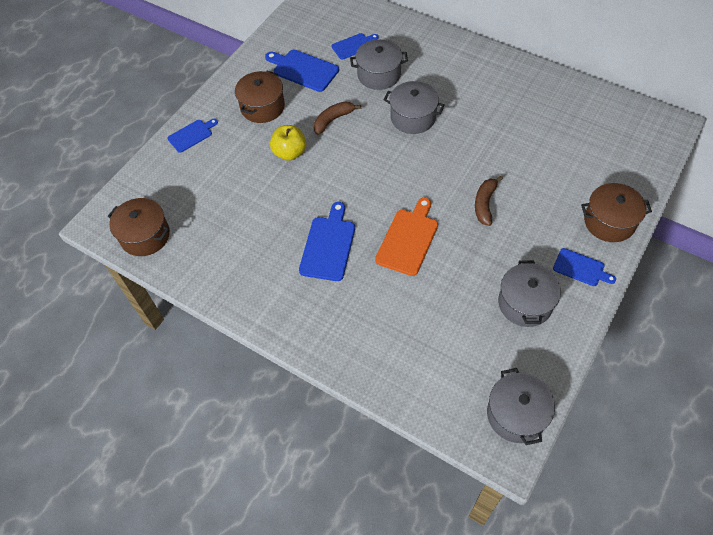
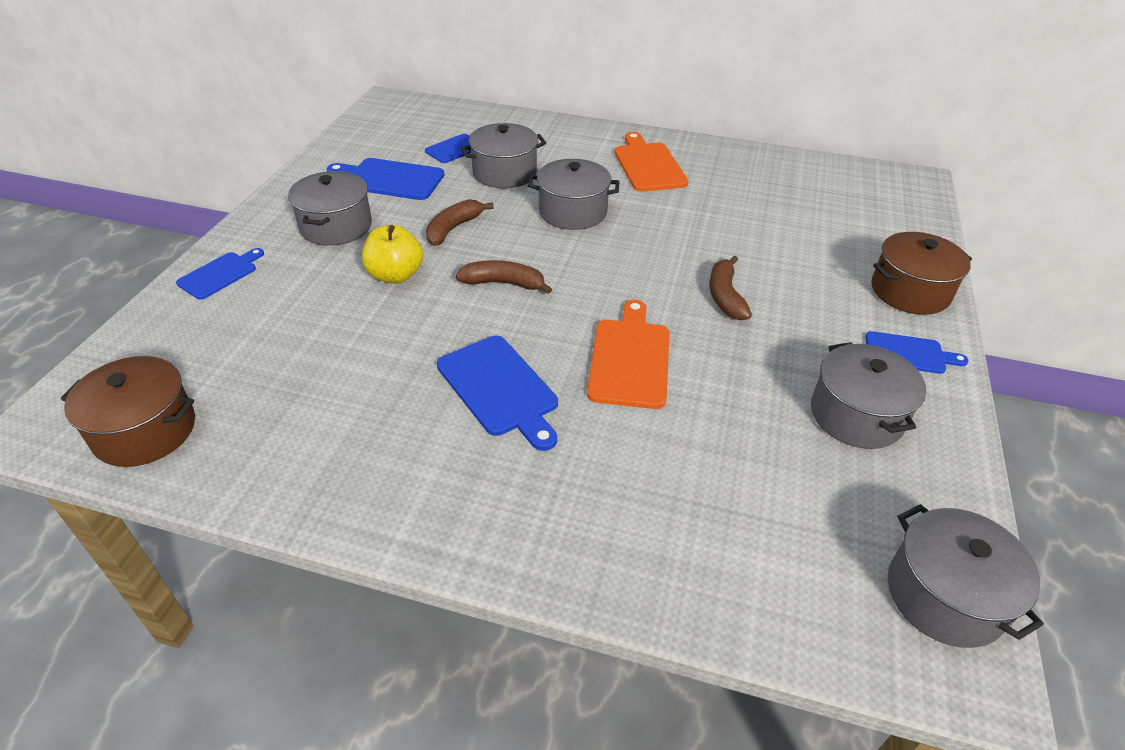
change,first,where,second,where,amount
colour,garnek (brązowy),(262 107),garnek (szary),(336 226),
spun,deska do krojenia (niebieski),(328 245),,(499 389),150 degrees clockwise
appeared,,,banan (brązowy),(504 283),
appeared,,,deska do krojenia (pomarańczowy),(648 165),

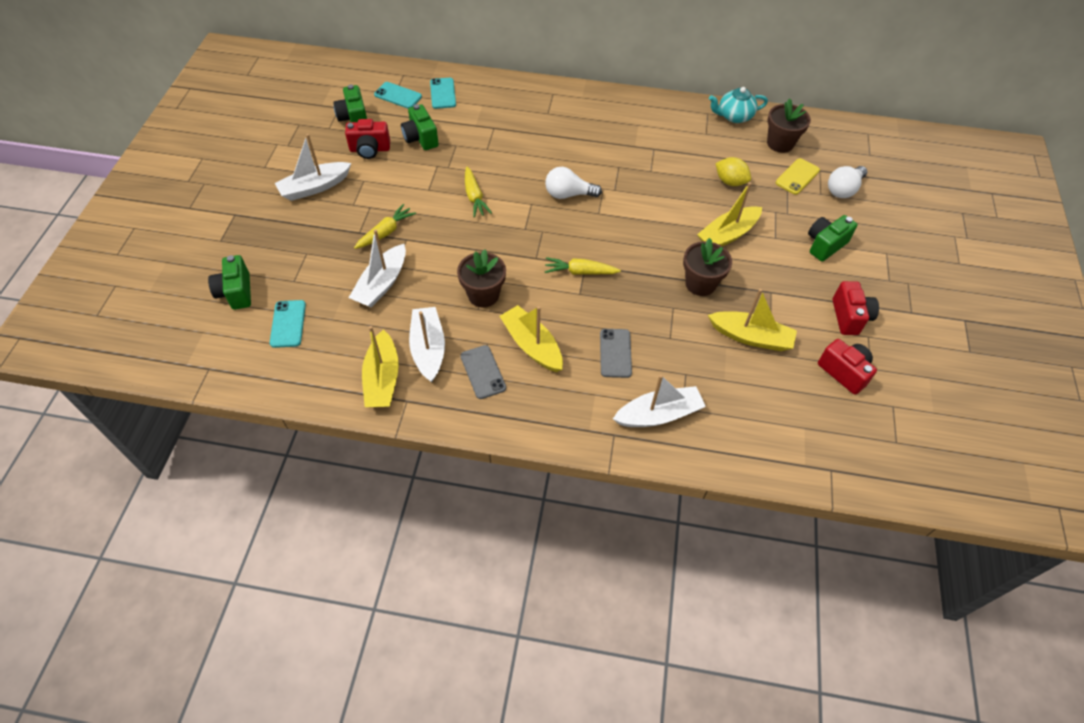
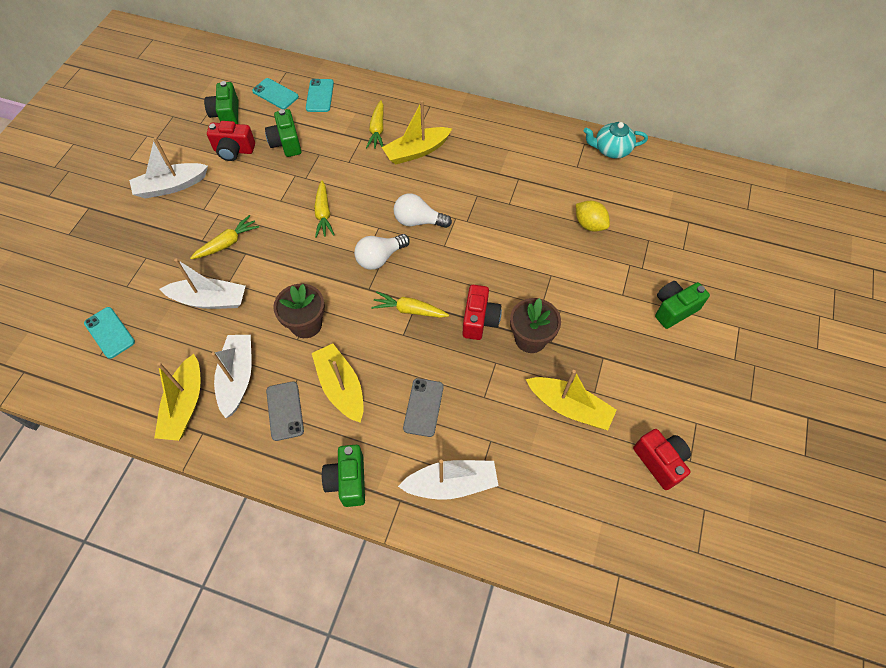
change,first,where,second,where,amount
relocated,aparat fotograficzny (zielony),(236 292),,(348 481),
spun,telefon (turkusowy),(288 324),,(109 332),45 degrees counterclockwise
spun,łódka (biały),(382 284),,(209 300),120 degrees counterclockwise
relocated,łódka (żółty),(727 235),,(416 151),
missing,doniczka (brązowy),(780 143),,,
missing,telefon (żółty),(797 176),,,
relocated,żarówka (biały),(843 189),,(380 258),
relocated,aparat fotograficzny (czerwony),(849 317),,(479 320),
appeared,,,marchewka (żółty),(377 130),

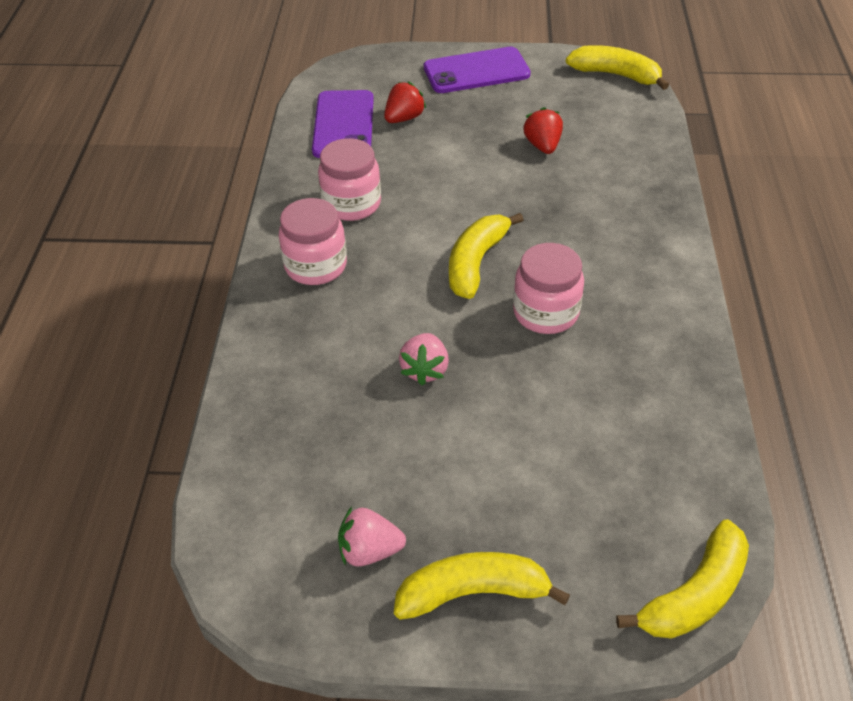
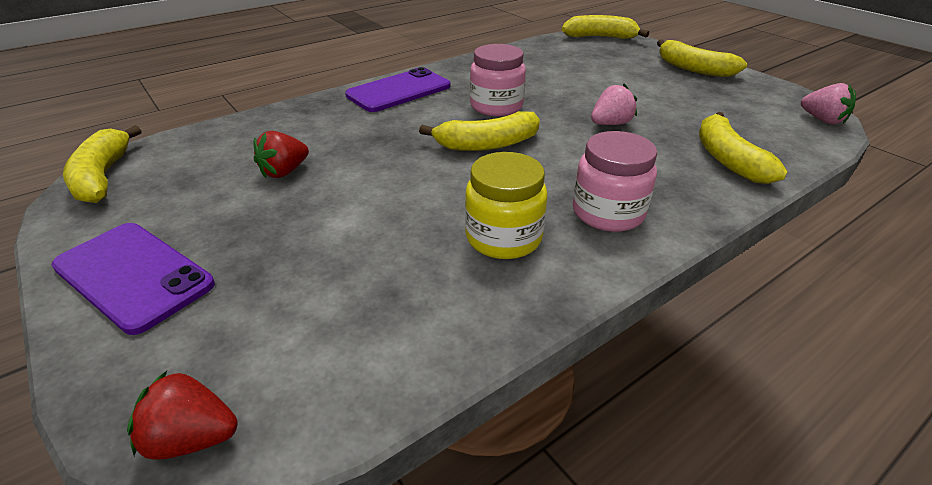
change,first,where,second,where,amount
relocated,telefon (fioletowy),(343 125),,(399 91),
colour,słoik (różowy),(351 204),słoik (żółty),(503 238),
relocated,truskawka (różowy),(369 551),,(822 120),
relocated,truskawka (czerwony),(404 118),,(192 438),
appeared,,,banan (żółty),(727 159),

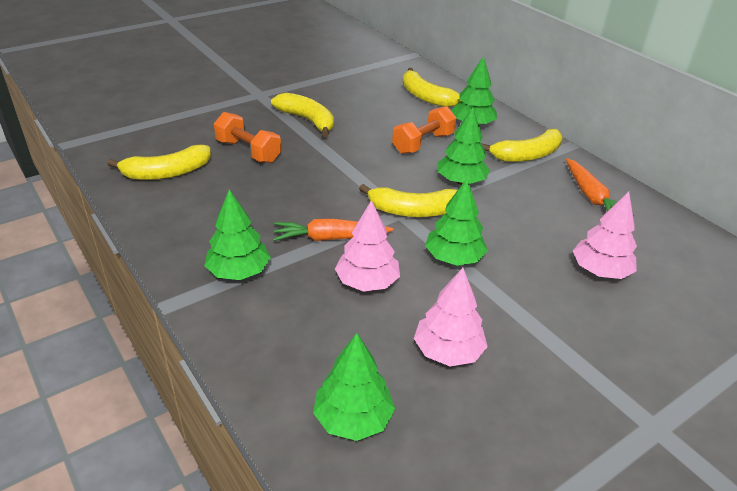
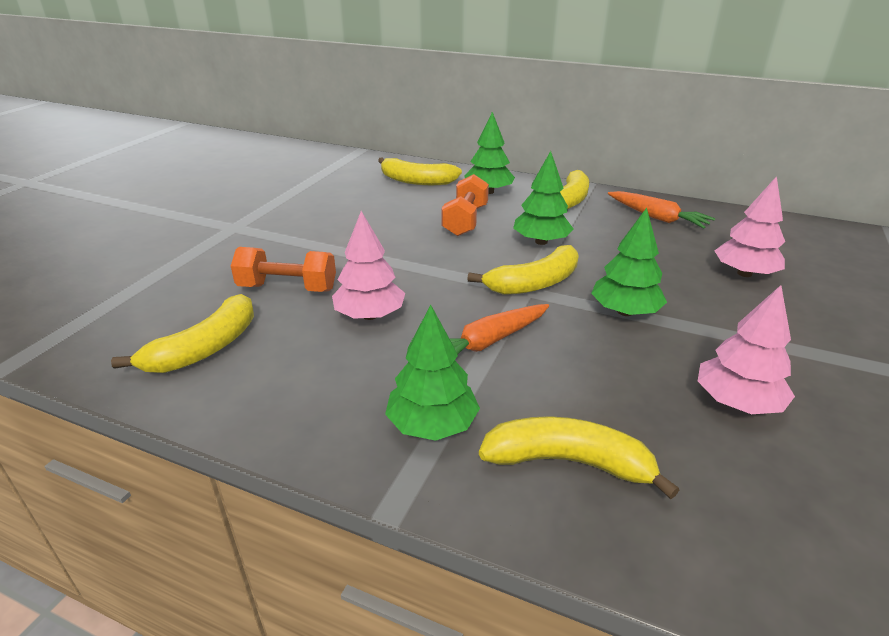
change,first,where,second,where,amount
relocated,banan (żółty),(307 120),,(568 462),
missing,drzewko (zielony),(353 418),,,
relocated,drzewko (różowy),(367 282),,(370 315),

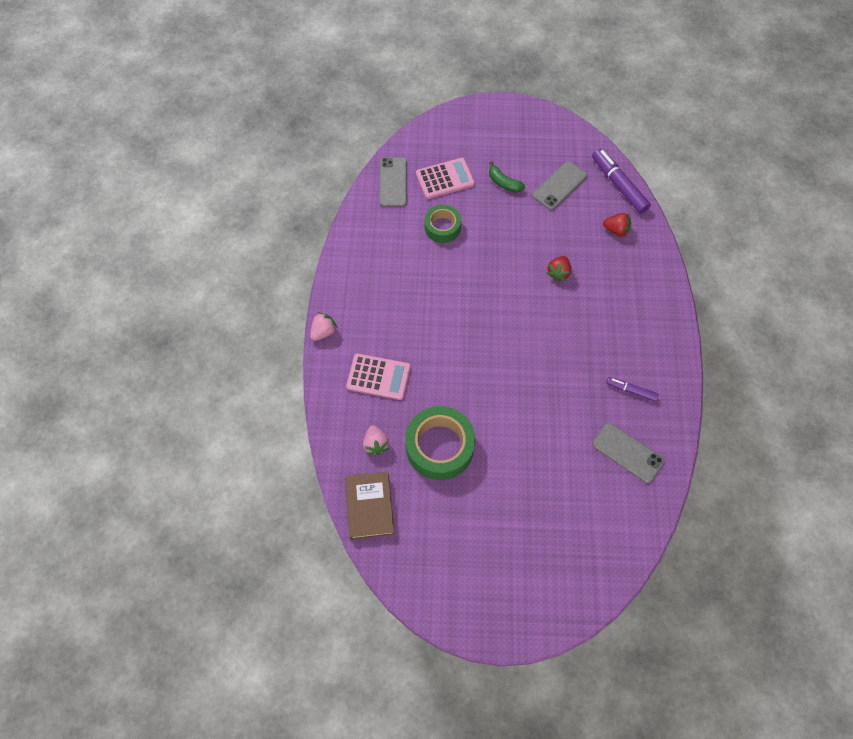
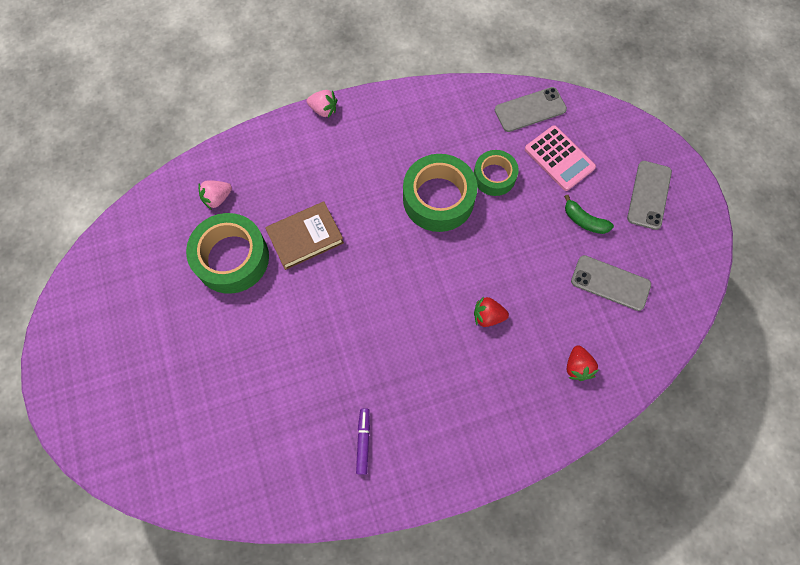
change,first,where,second,where,amount
relocated,książka (brązowy),(369 506),,(305 237),
missing,kalkulator (różowy),(378 377),,,
spun,banan (zielony),(504 183),,(584 220),75 degrees counterclockwise
missing,flamaster (fioletowy),(618 185),,,
relocated,telefon (szary),(627 452),,(649 195),
appeared,,,taśma klejąca (zielony),(438 198),

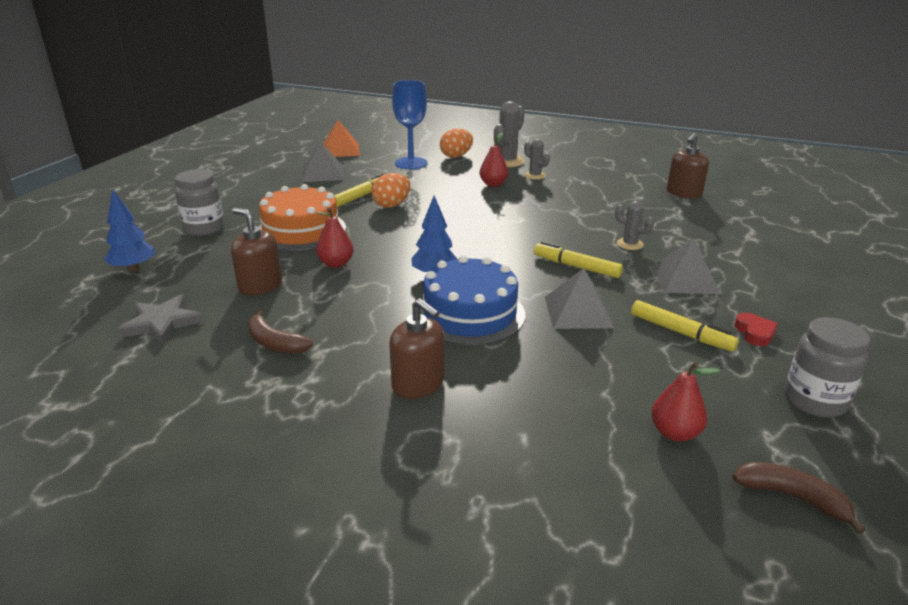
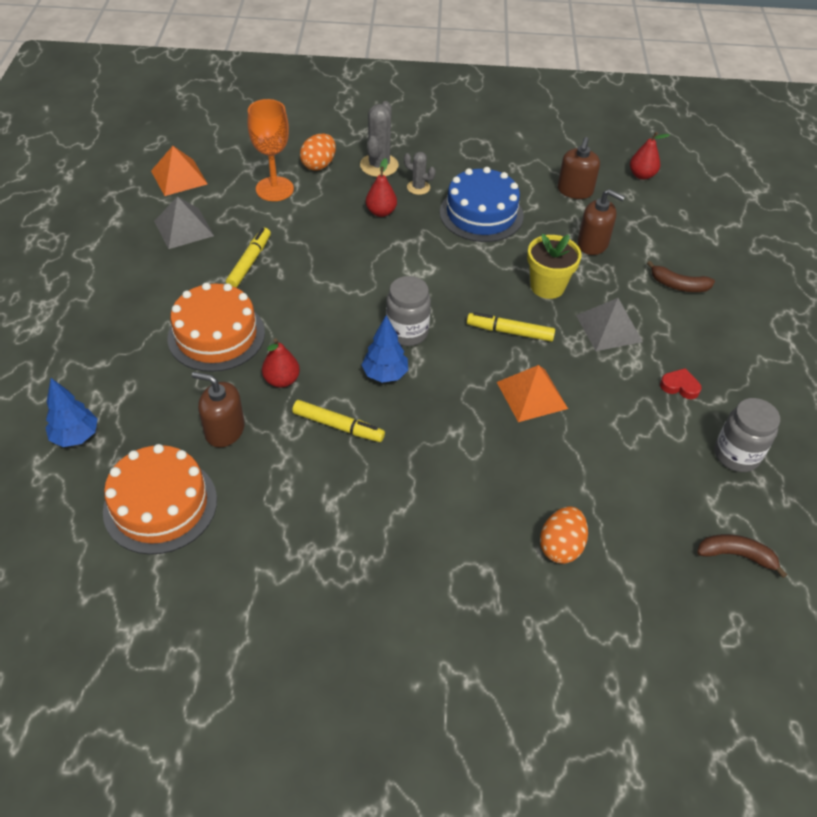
change,first,where,second,where,amount
exchanged,gwiazda (szary),(162 323),tort (pomarańczowy),(160 505),
relocated,słoik (szary),(204 228),,(407 332),
relocated,banan (brązowy),(275 343),,(678 285),
relocated,jajko (pomarańczowy),(391 205),,(560 546),
relocated,dozownik mydła (brązowy),(418 384),,(593 244),
colour,kielich (niebieski),(411 163),kielich (pomarańczowy),(274 189),
relocated,tort (niebieski),(470 314),,(481 214),
colour,piramida (szary),(578 312),piramida (pomarańczowy),(531 395),
exchanged,kaktus (szary),(629 244),doniczka (żółty),(547 286),
relocated,flamaster (żółty),(680 333),,(338 426),
relocated,gruszka (czerwony),(675 433),,(642 175),
spun,serce (czerwony),(755 333),,(680 386),45 degrees counterclockwise

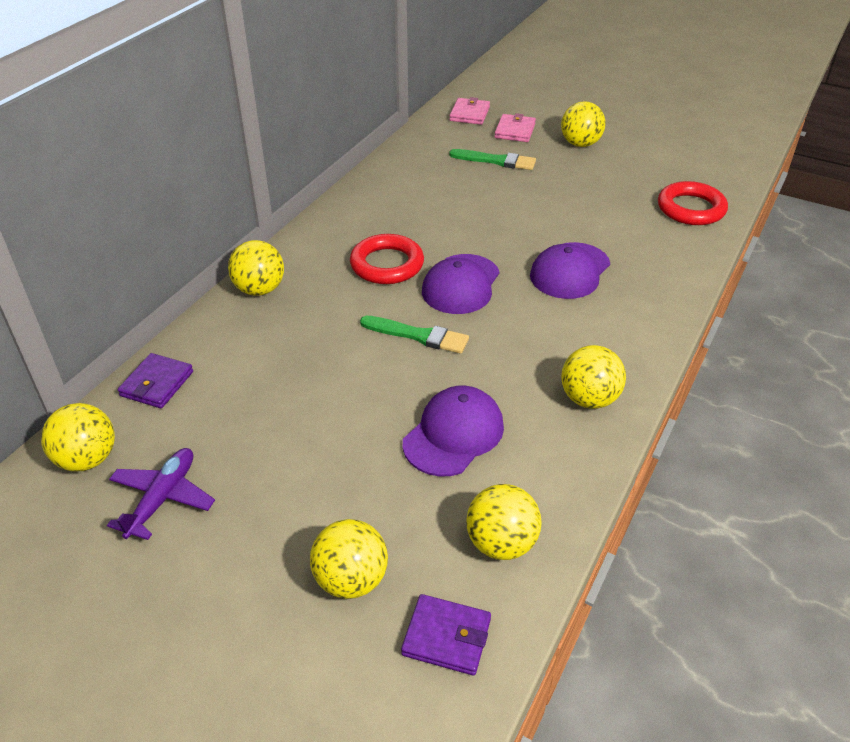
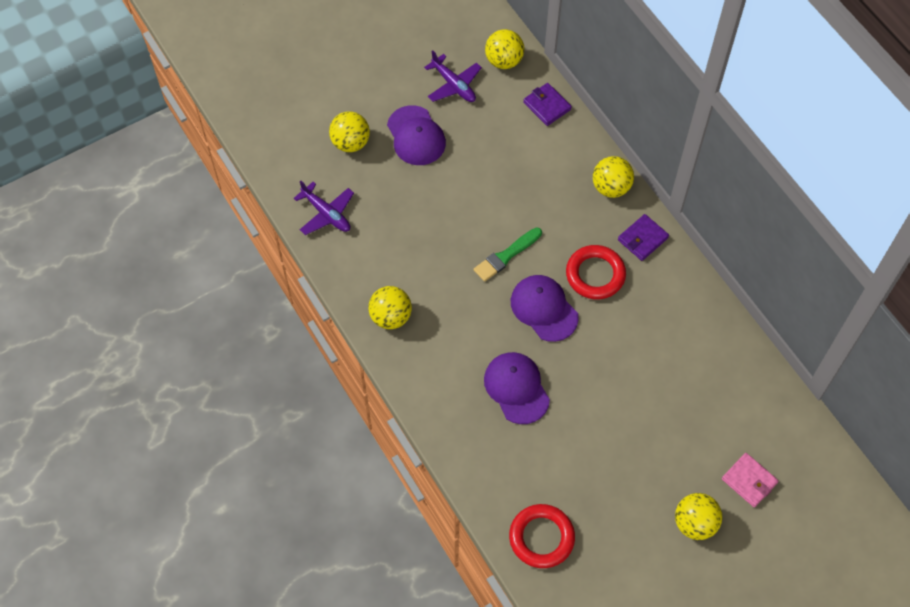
change,first,where,second,where,amount
relocated,portfel (fioletowy),(446 637),,(642 239),
relocated,czapka (fioletowy),(453 434),,(416 136),
missing,portfel (różowy),(469 114),,,
missing,pędzel (zielony),(496 161),,,
exchanged,piłka (żółty),(501 543),samolot (fioletowy),(326 214),

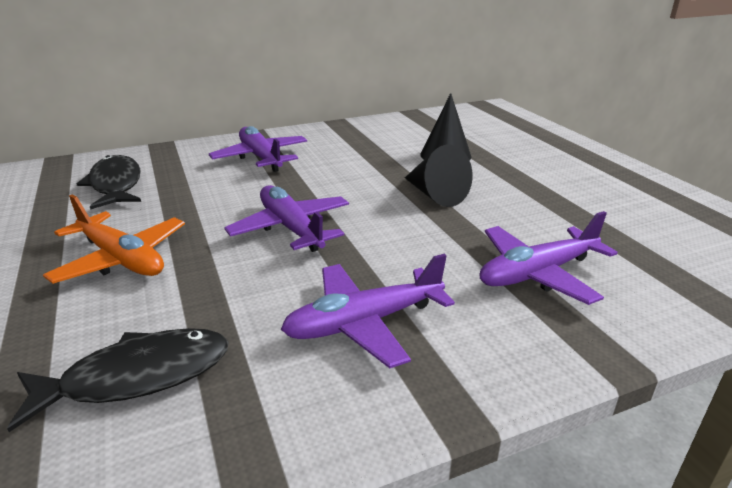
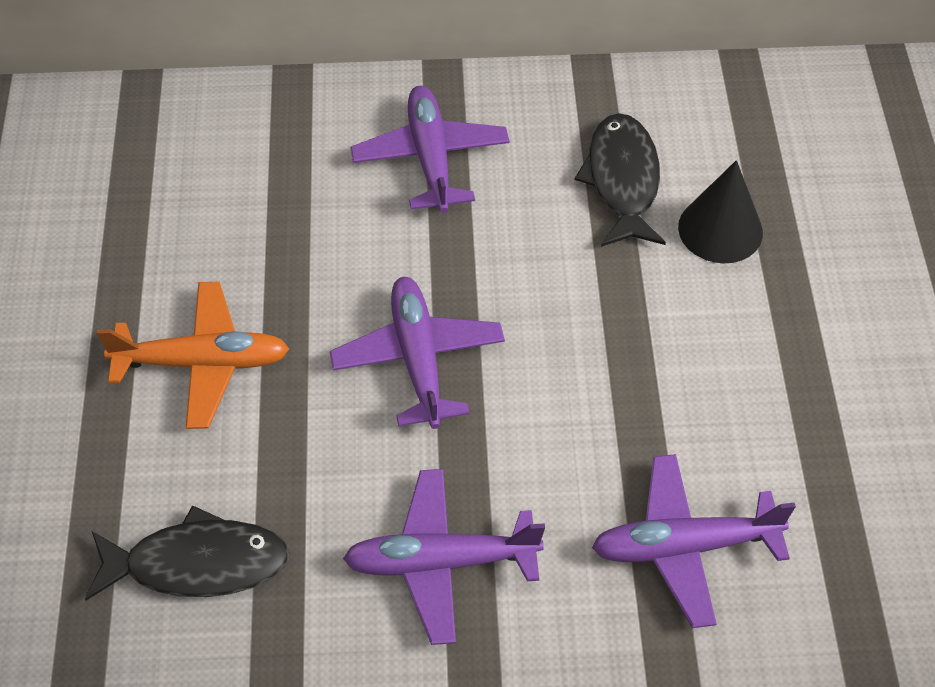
change,first,where,second,where,amount
spun,samolot (pomarańczowy),(121 259),,(203 363),60 degrees counterclockwise
relocated,ryba (czarny),(116 184),,(622 180),
missing,stożek (czarny),(435 195),,,

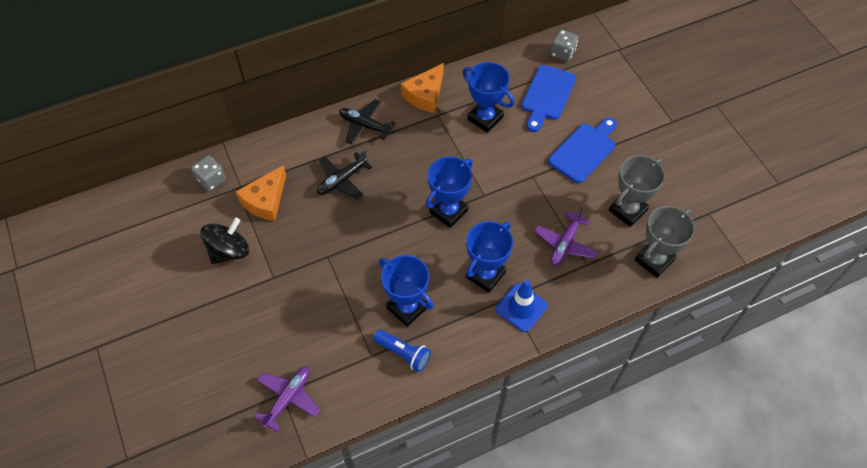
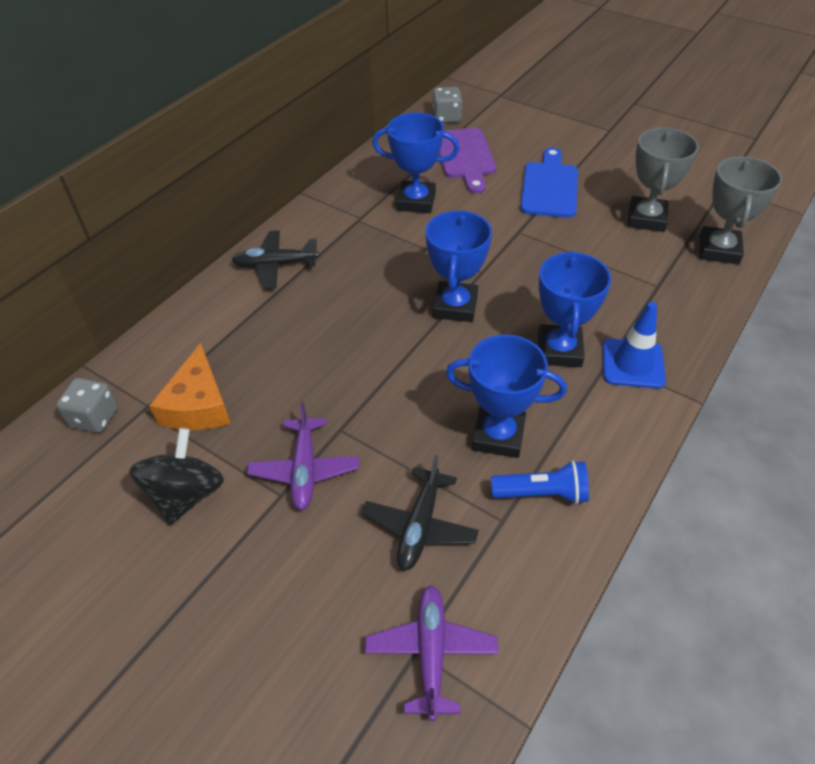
change,first,where,second,where,amount
relocated,samolot (czarny),(342 180),,(420 526),
missing,ser (pomarańczowy),(425 95),,,
colour,deska do krojenia (niebieski),(547 96),deska do krojenia (fioletowy),(465 157),
relocated,samolot (fioletowy),(565 243),,(304 470),

